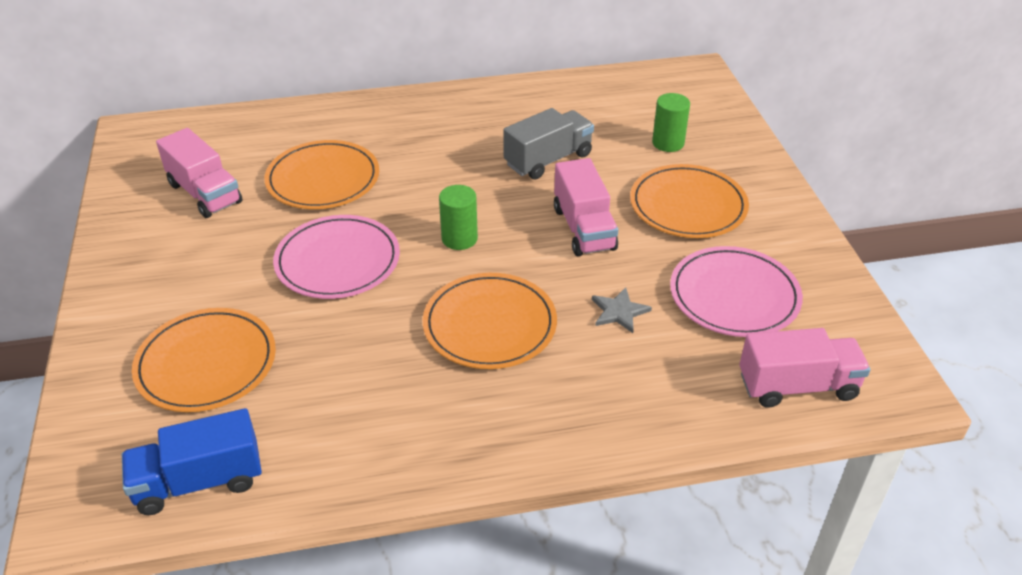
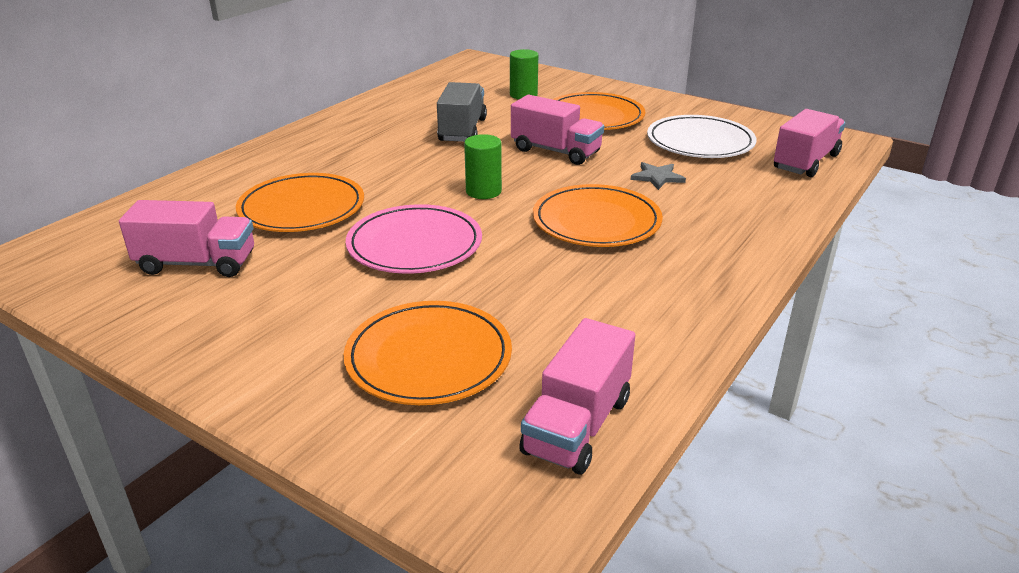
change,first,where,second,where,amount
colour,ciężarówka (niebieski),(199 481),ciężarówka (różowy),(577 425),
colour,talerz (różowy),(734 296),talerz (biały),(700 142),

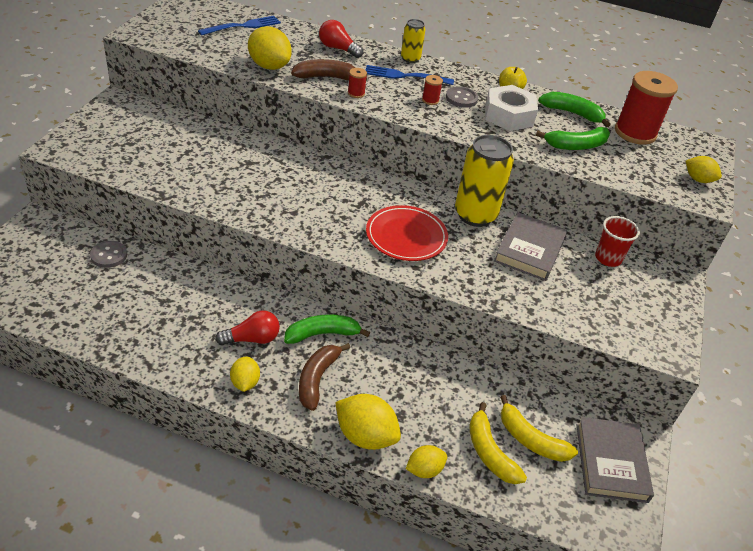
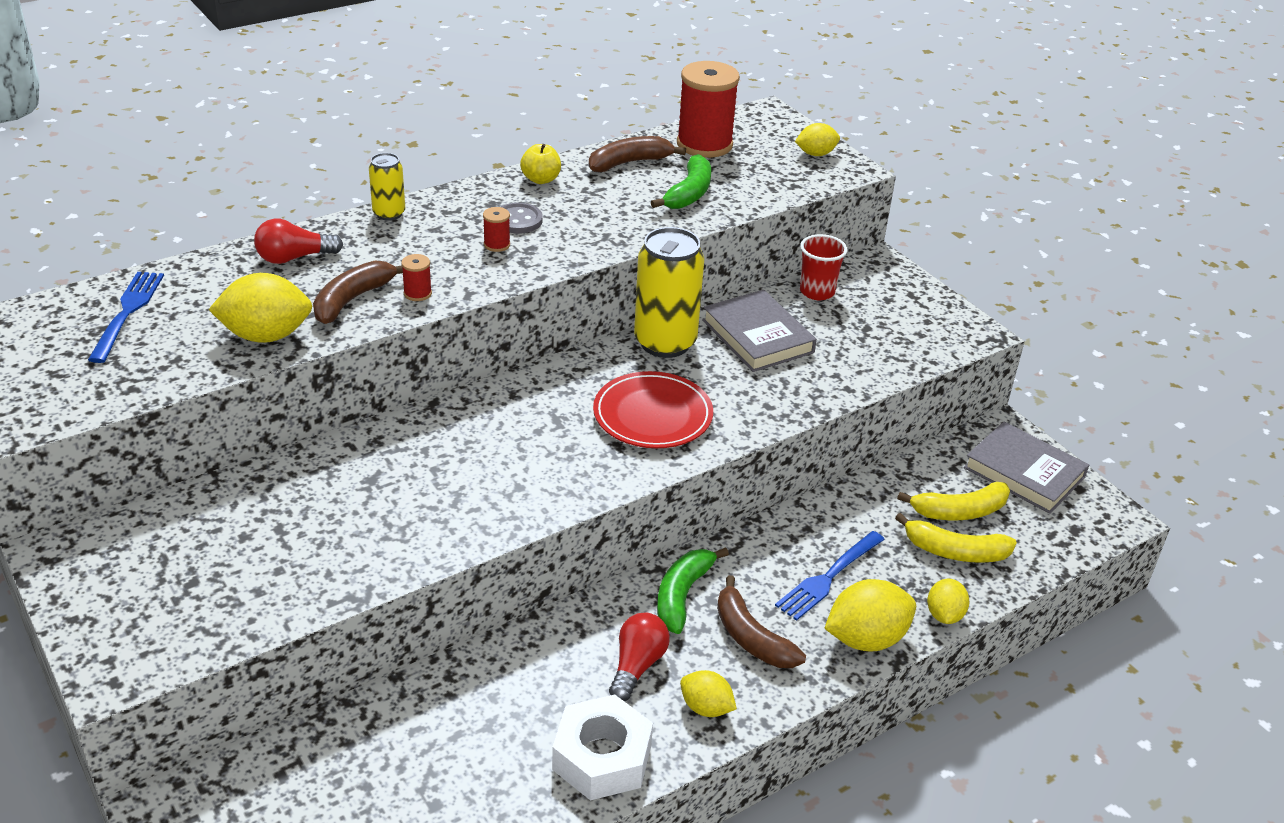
change,first,where,second,where,amount
missing,guzik (szary),(109 255),,,
relocated,widelec (niebieski),(405 76),,(828 577),
relocated,nakrętka (biały),(508 115),,(602 757),
colour,banan (zielony),(572 113),banan (brązowy),(629 163),

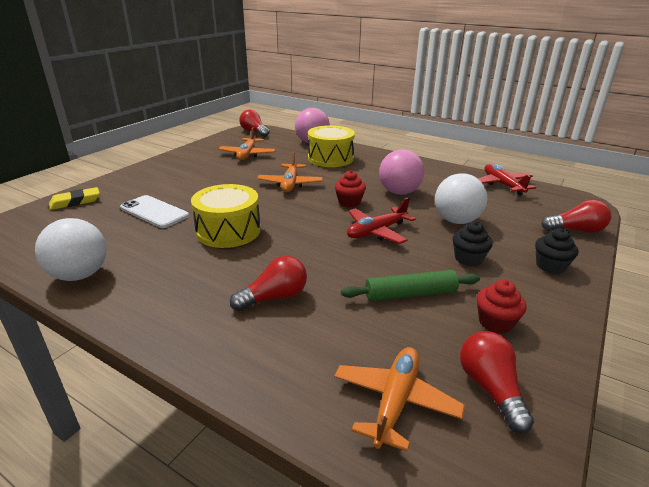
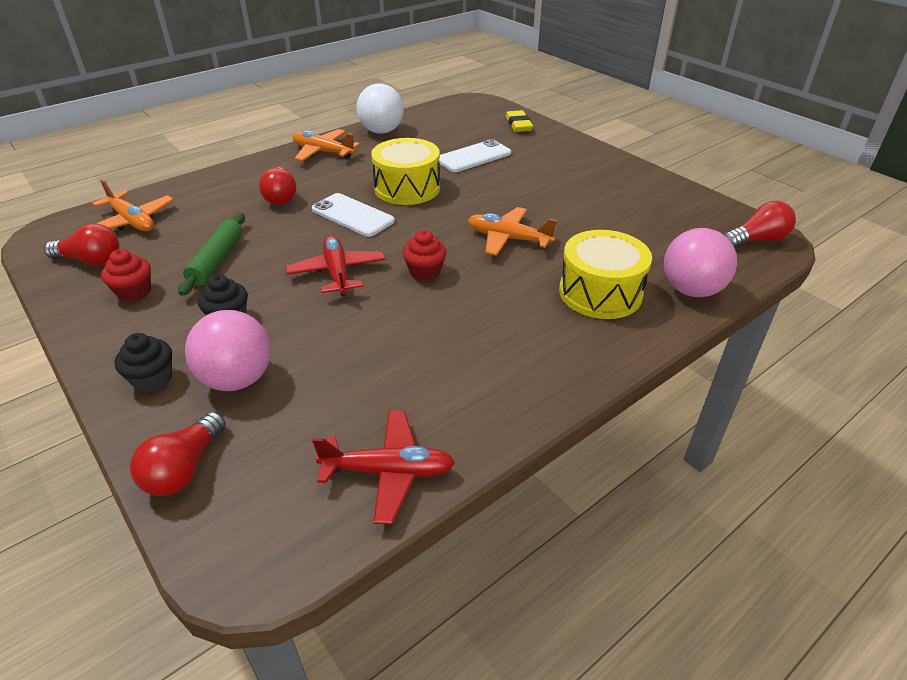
change,first,where,second,where,amount
relocated,samolot (pomarańczowy),(247 154),,(323 152),
relocated,piłka (różowy),(399 192),,(237 379),
missing,piłka (biały),(456 221),,,
appeared,,,telefon (biały),(352 215),

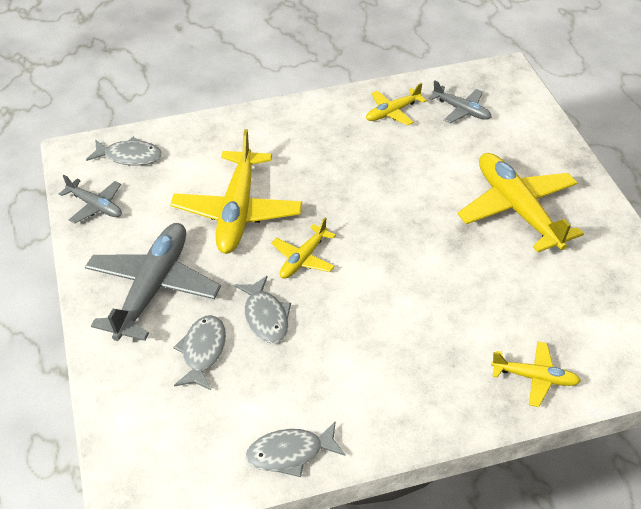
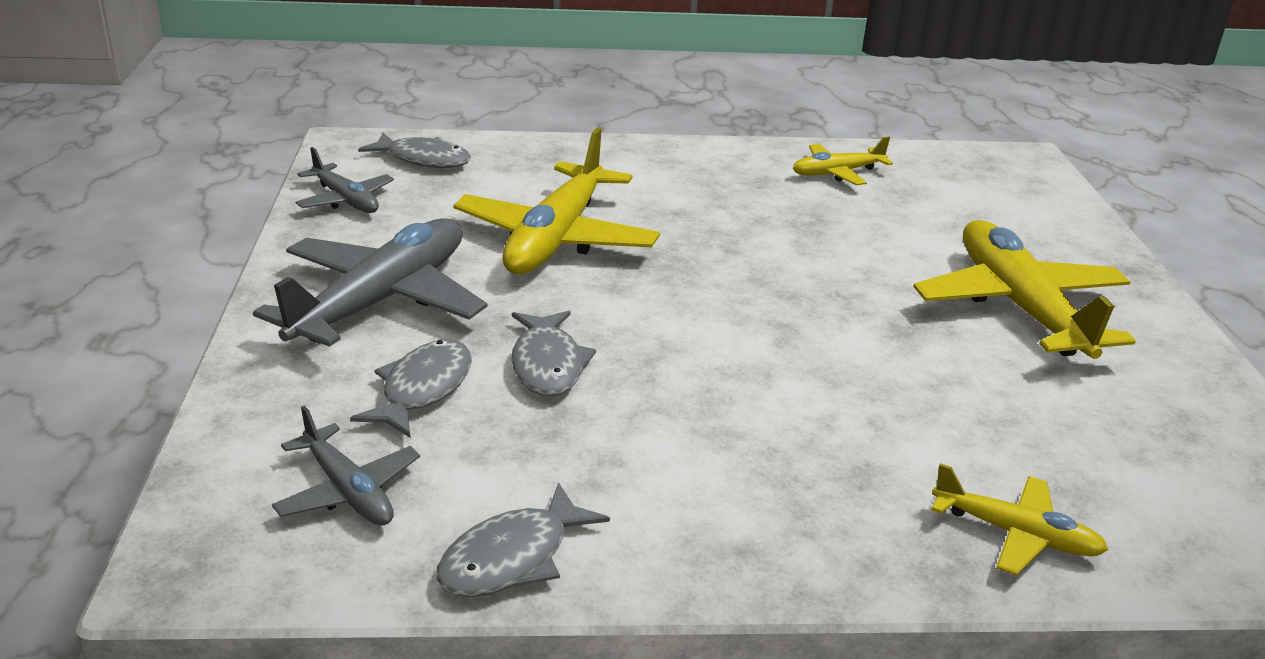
change,first,where,second,where,amount
spun,ryba (szary),(290 453),,(512 557),45 degrees counterclockwise
missing,samolot (żółty),(303 258),,,
relocated,samolot (szary),(461 110),,(348 490),

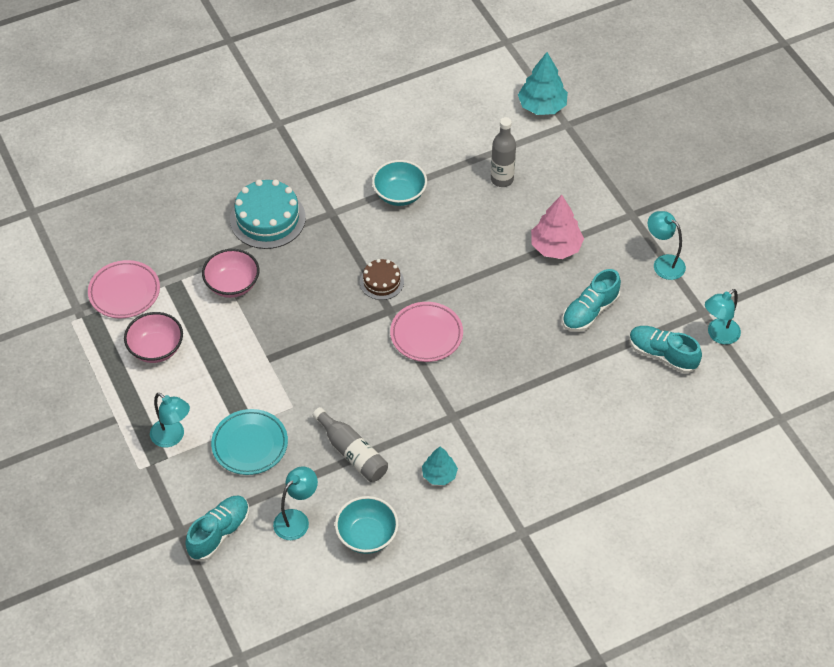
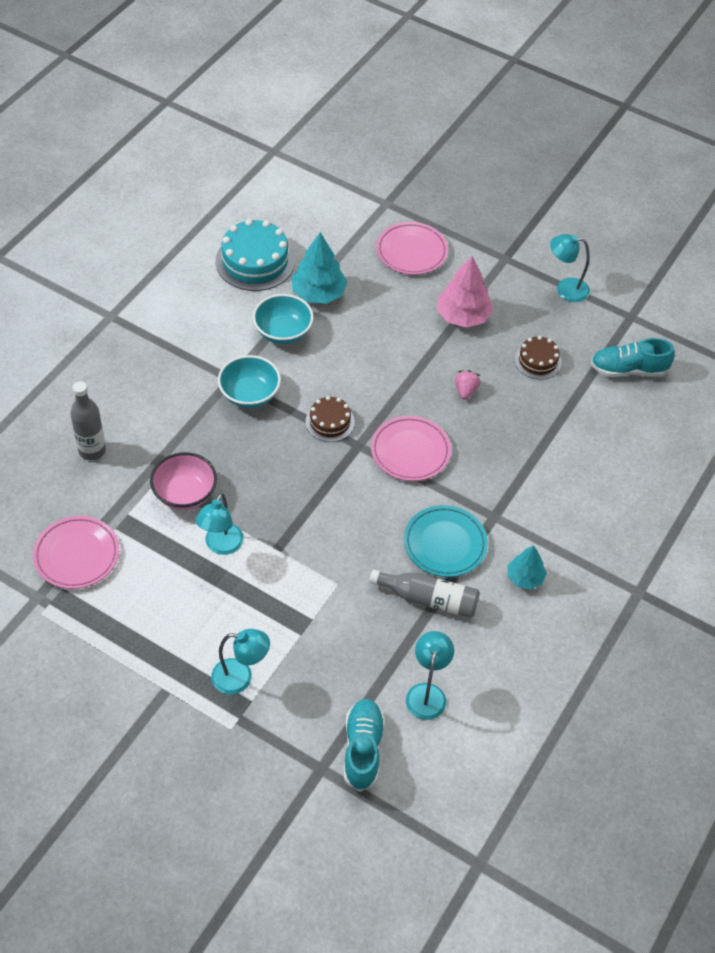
change,first,where,second,where,amount
missing,miska (różowy),(156 349),,,
relocated,talerz (turkusowy),(250 444),,(445 544),
relocated,tort (turkusowy),(267 219),,(255 261),
relocated,miska (turkusowy),(367 535),,(249 395),
relocated,butelka (szary),(502 179),,(92 450),
relocated,drzewko (turkusowy),(542 106),,(318 293),
exchanged,but (turkusowy),(590 312),tort (brązowy),(538 361),
relocated,lampka (turkusowy),(718 335),,(221 546),
appeared,,,talerz (różowy),(411 252),
appeared,,,truskawka (różowy),(465 391),

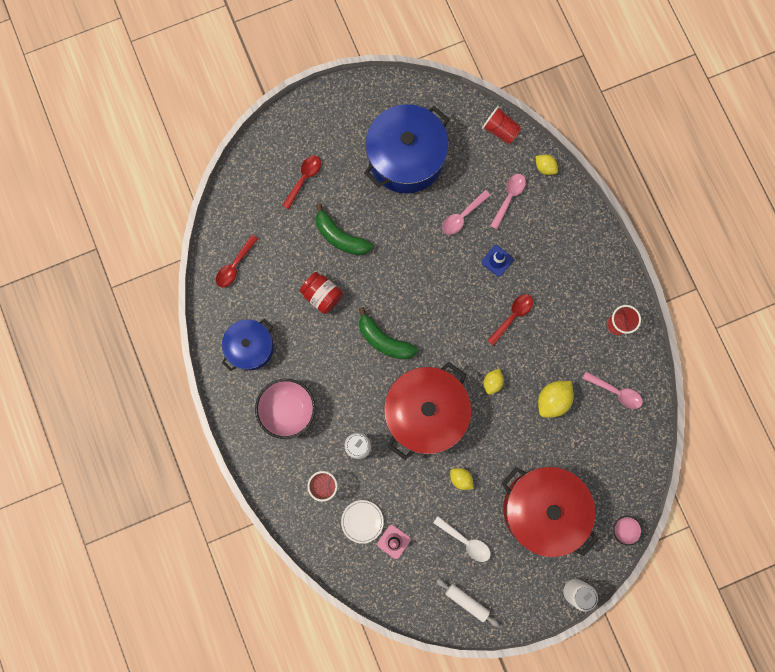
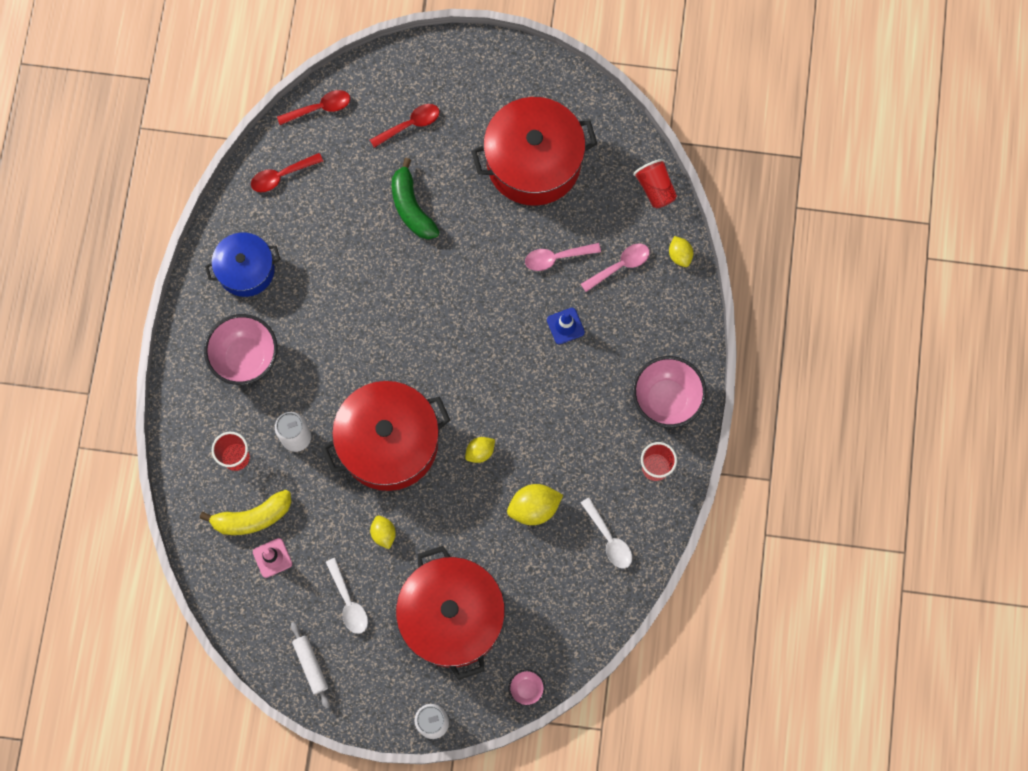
change,first,where,second,where,amount
missing,słoik (czerwony),(322 295),,,
exchanged,talerz (biały),(362 521),banan (żółty),(252 517),
missing,banan (zielony),(384 340),,,
colour,garnek (niebieski),(406 158),garnek (czerwony),(533 162),
relocated,łyżka (czerwony),(512 316),,(320 108),
colour,łyżka (różowy),(616 392),łyżka (biały),(609 539),
appeared,,,miska (różowy),(666 399),

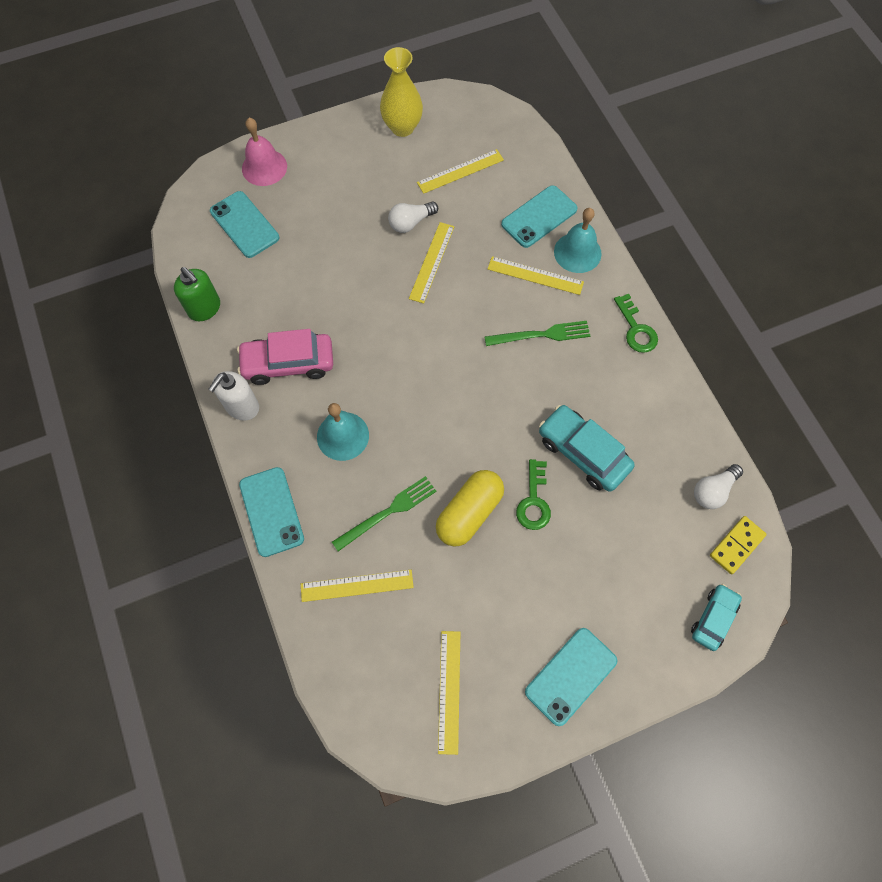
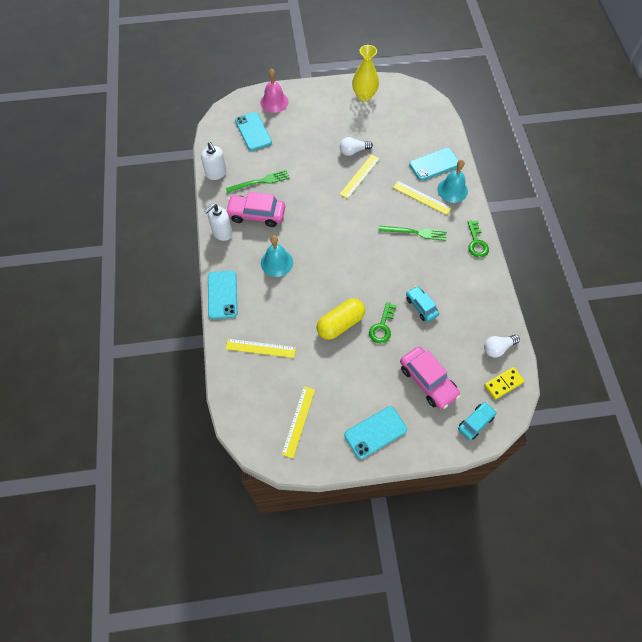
change,first,where,second,where,amount
colour,dozownik mydła (zielony),(205 308),dozownik mydła (biały),(216 173),
relocated,widelec (zielony),(388 512),,(260 182),
missing,linijka (żółty),(460 171),,,
size,samochód (turkusowy),(583 453),,(421 306),x0.62
appeared,,,samochód (różowy),(428 381),

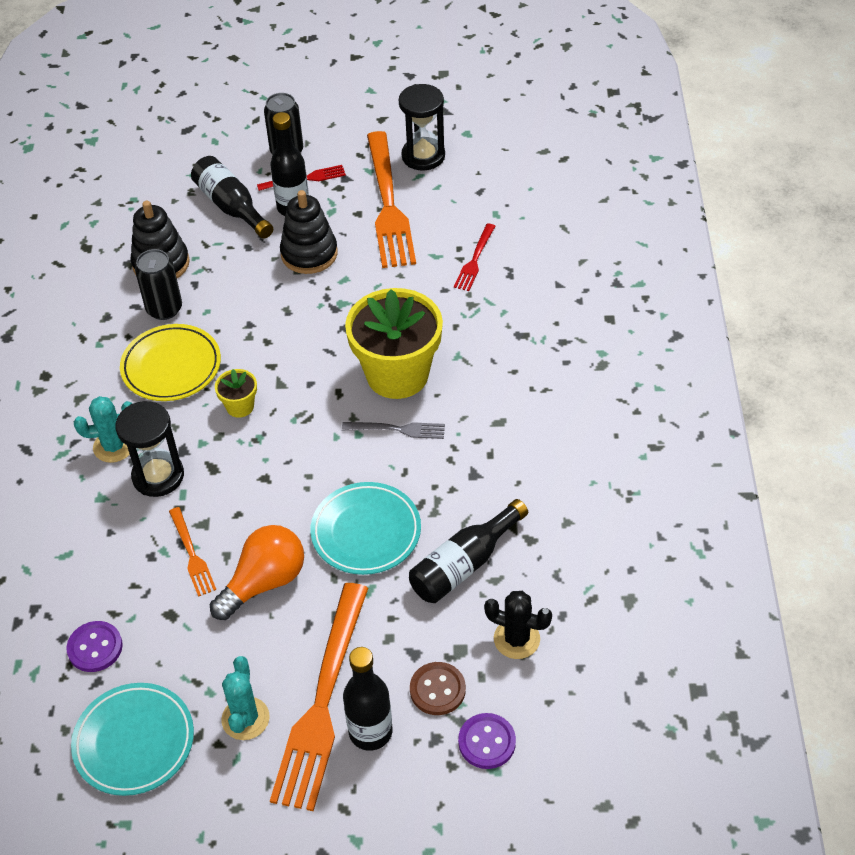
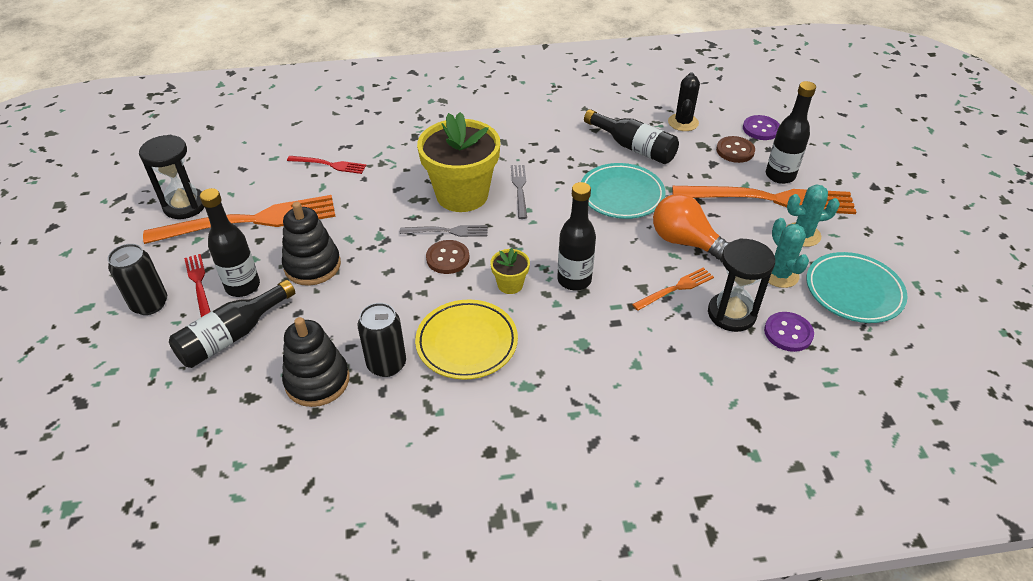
change,first,where,second,where,amount
relocated,kaktus (turkusowy),(114 446),,(779 274),
relocated,klepsydra (czarny),(158 476),,(731 314),
appeared,,,widelec (szary),(448 231),
appeared,,,guzik (brązowy),(447 258),
appeared,,,butelka (czarny),(574 280),

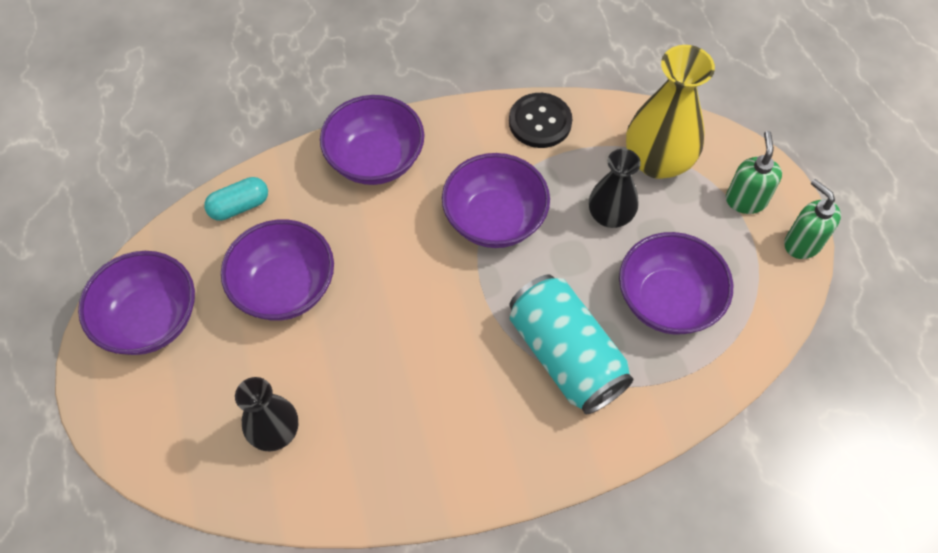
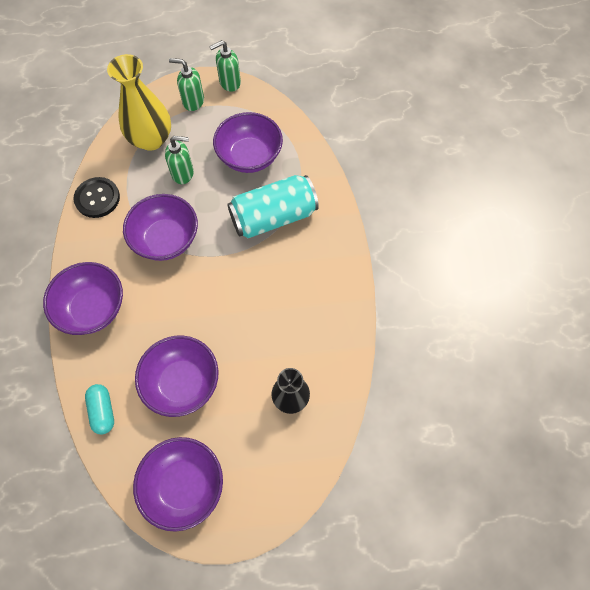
change,first,where,second,where,amount
exchanged,wazon (czarny),(610 216),dozownik mydła (zielony),(183 173),

